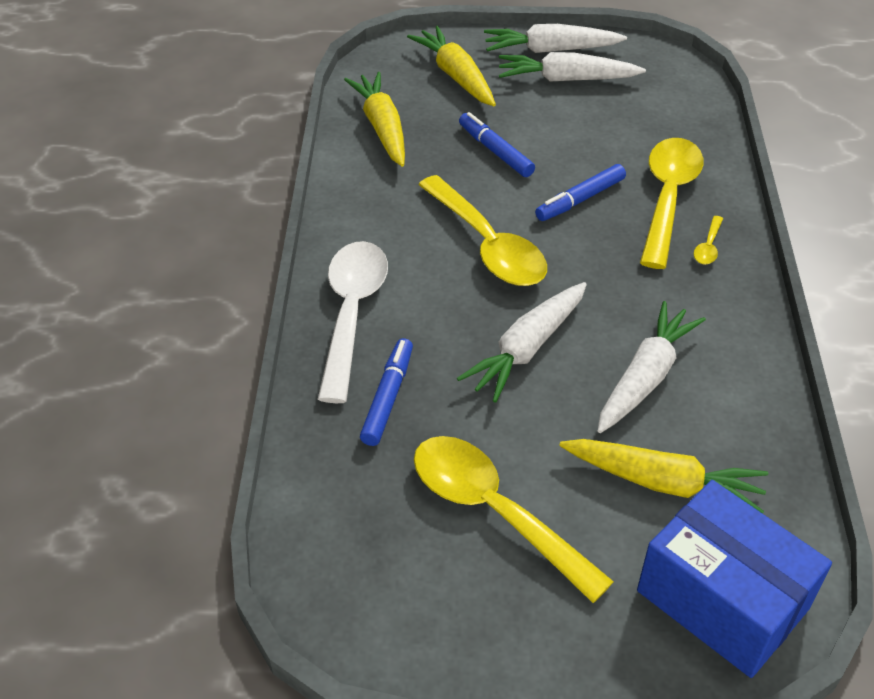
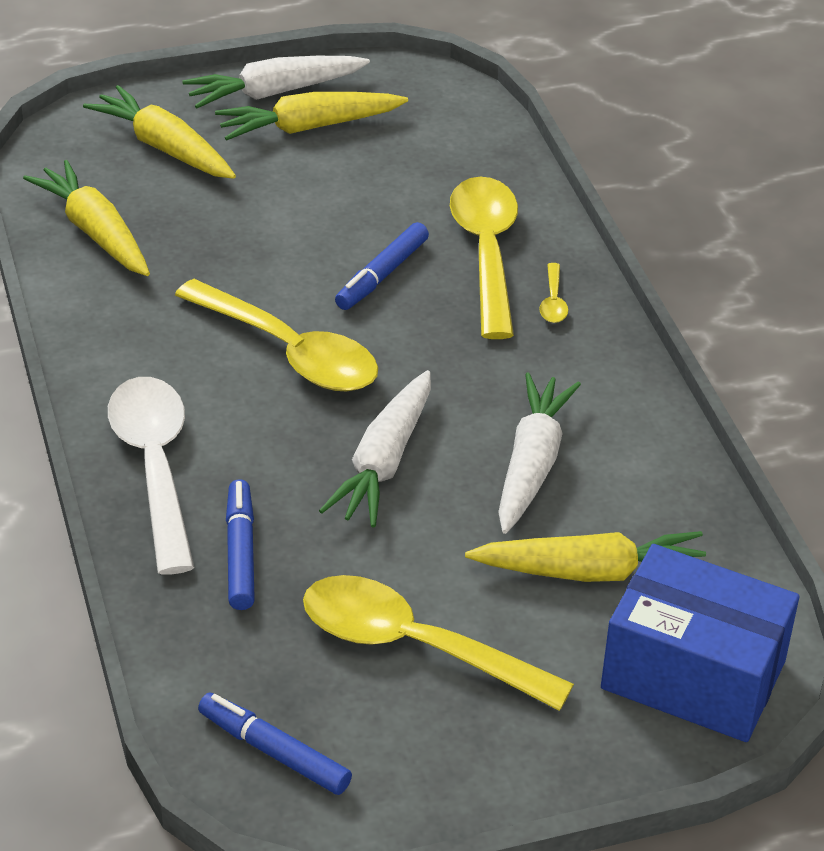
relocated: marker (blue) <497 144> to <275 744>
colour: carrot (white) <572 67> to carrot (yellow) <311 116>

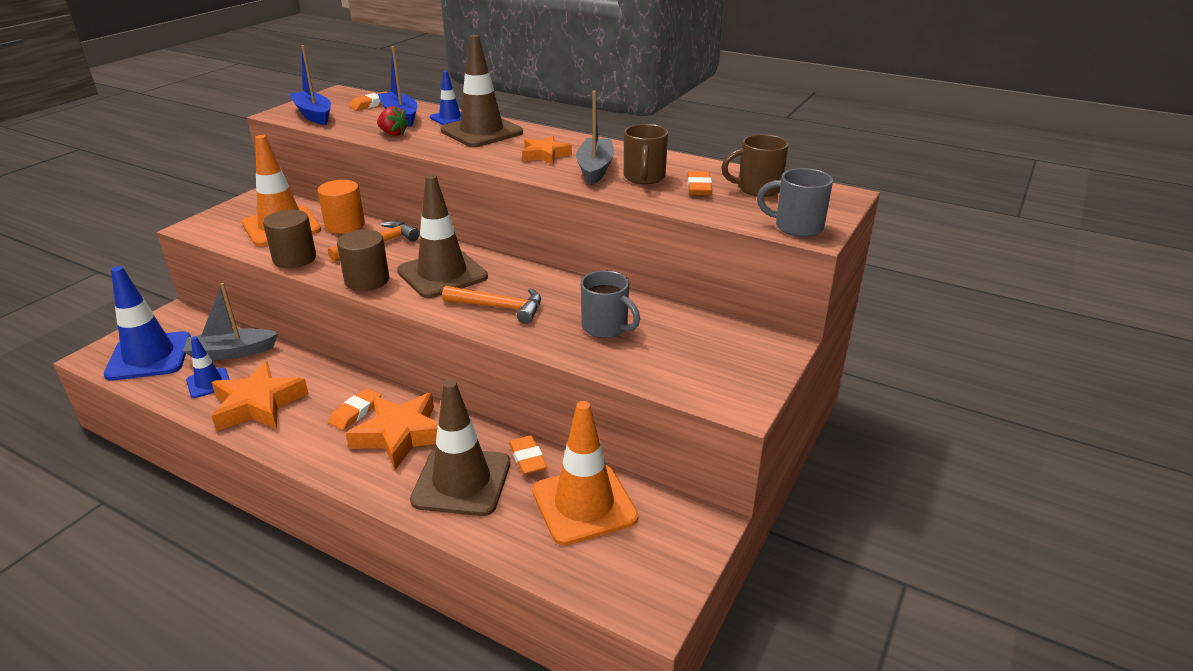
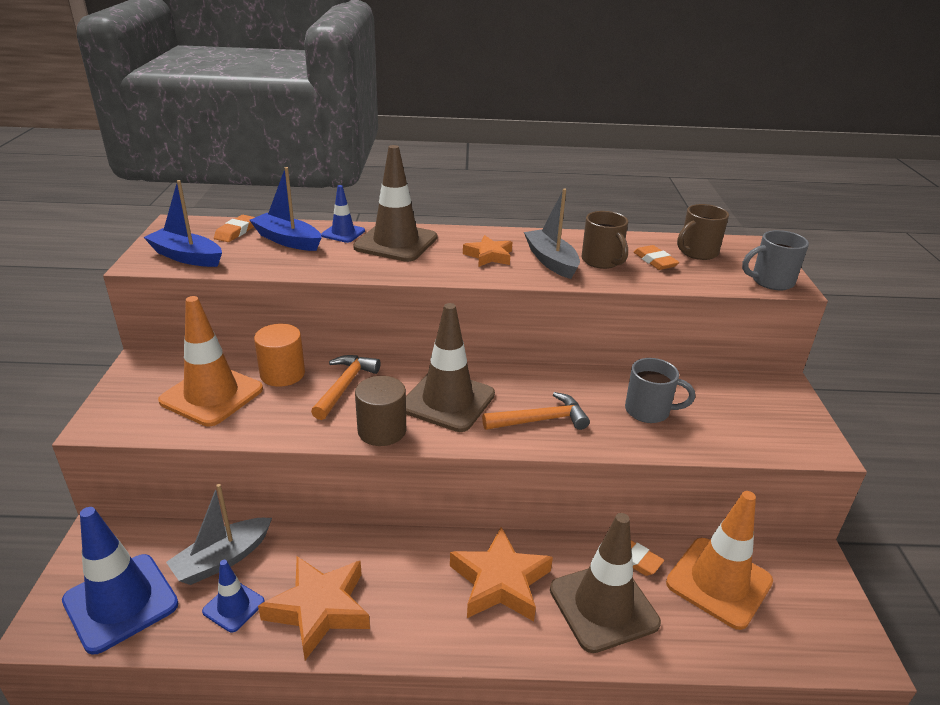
missing: strawberry (red) <393 121>; cylinder (brown) <289 239>; eraser (orange) <354 409>

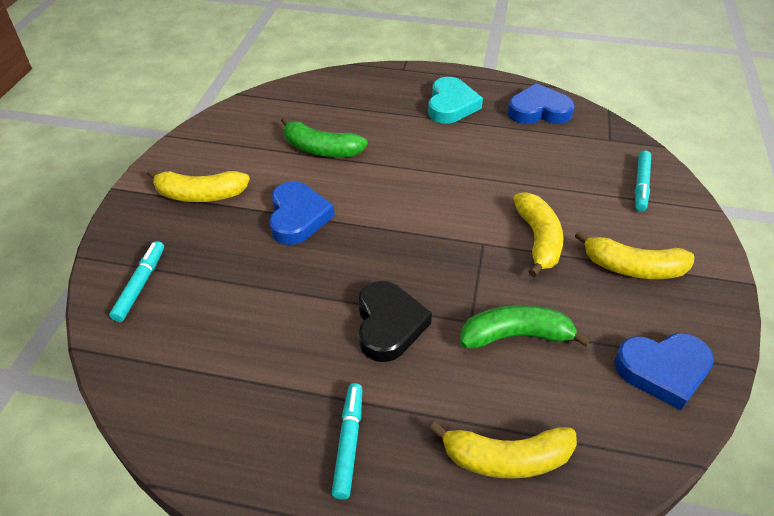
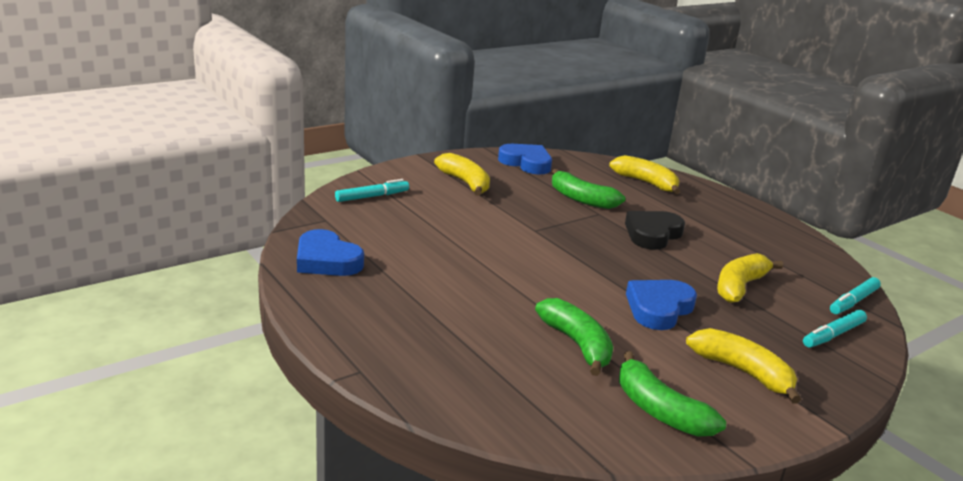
missing: heart (turquoise) <455 100>
appeared: banana (green) <672 394>
relocated: banana (yellow) <538 234> to <750 278>; marker (turquoise) <346 441> to <855 295>

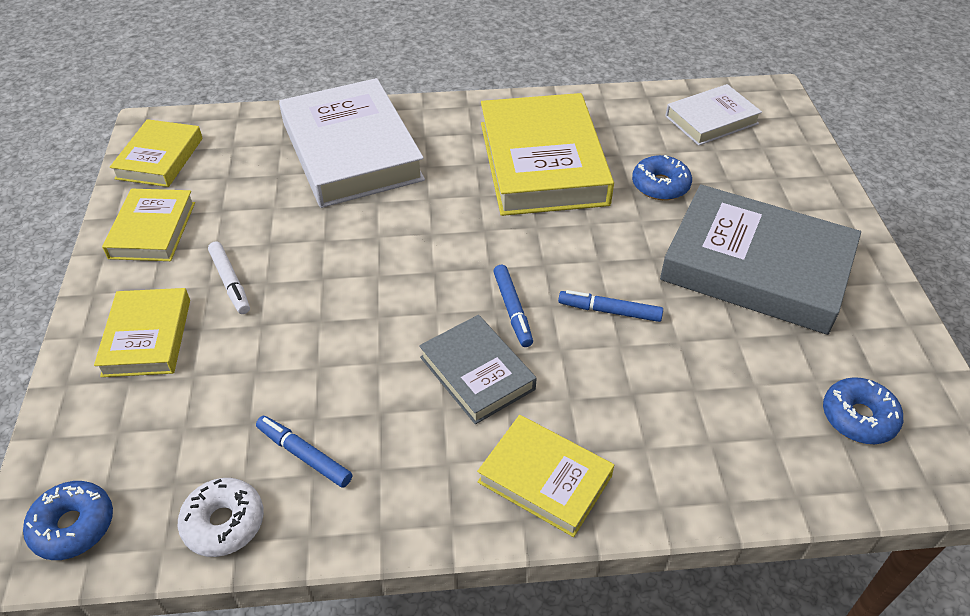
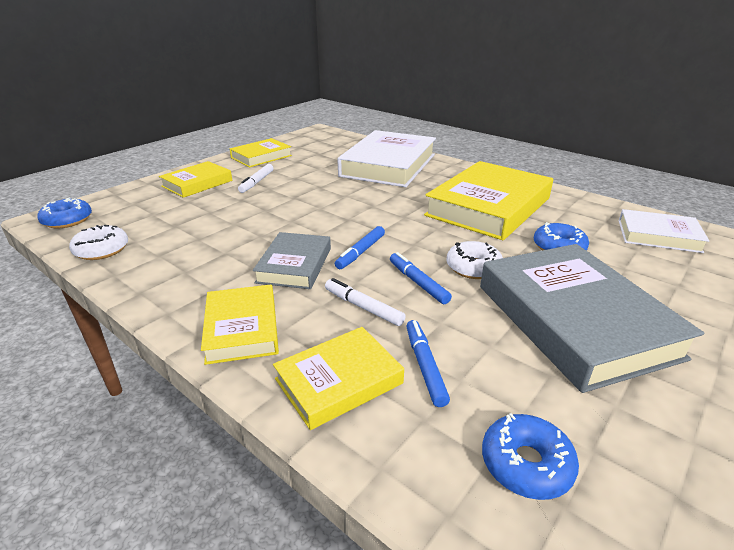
appeared: donut (white) <475 260>; marker (white) <365 302>
relocated: book (yellow) <156 153> to <338 378>; marker (blue) <304 452> to <428 363>

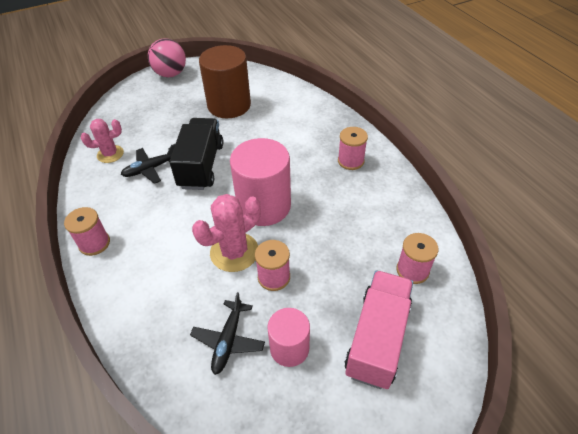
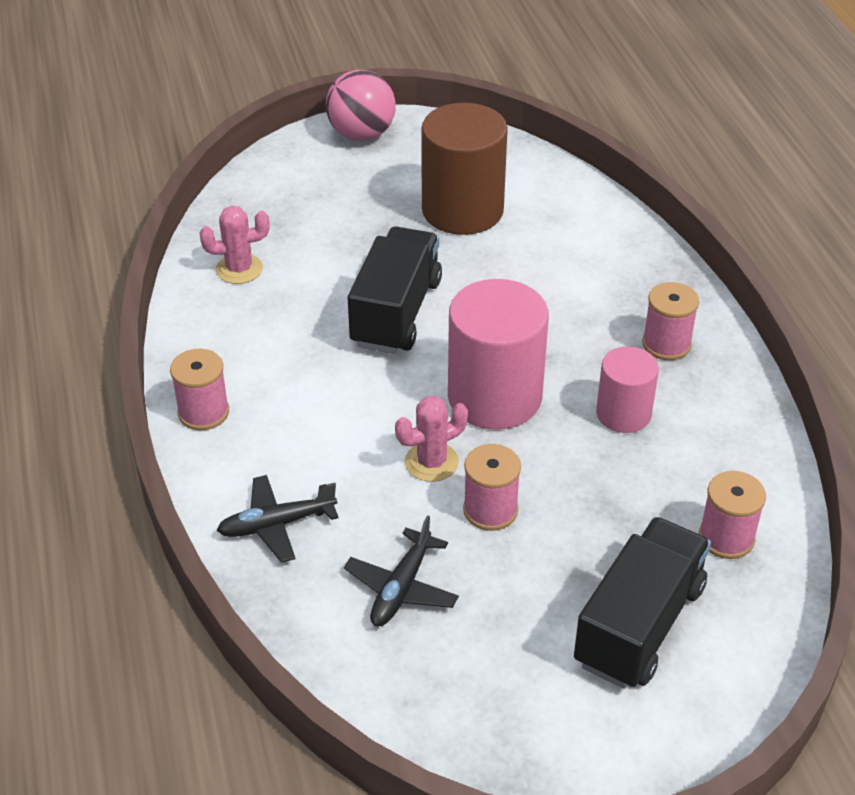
relocated: plane (black) <148 164> to <278 519>; cylinder (pink) <288 337> to <627 389>
colour: truck (pink) <379 329> to truck (black) <642 603>
size: cactus (pink) <226 233> = <431 439> x0.66

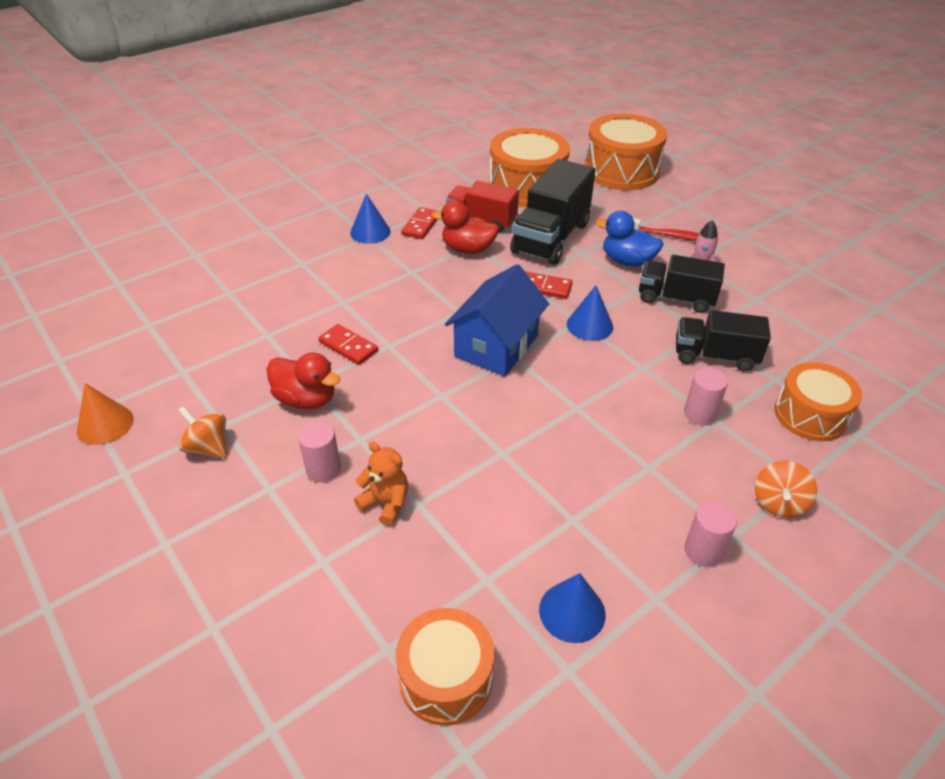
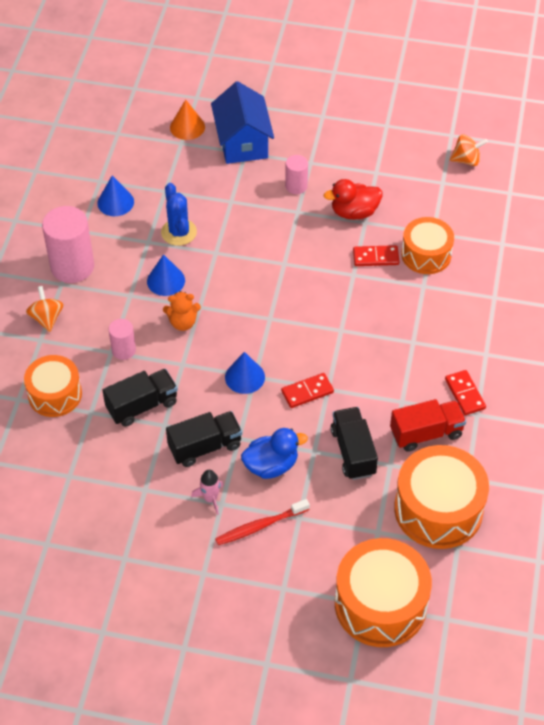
missing: duck (red) <465 227>
appeared: cactus (blue) <179 214>
relocated: cone (blue) <370 218> to <166 275>; house (blue) <497 320> to <242 122>; cone (orange) <105 414> to <187 120>; spinning top (orange) <202 432> to <469 150>; teddy bear (orange) <381 484> to <182 311>; drum (orange) <445 667> to <427 245>
size: truck (black) <553 212> = <354 443> x0.65; cylinder (pink) <710 534> = <68 244> x1.89

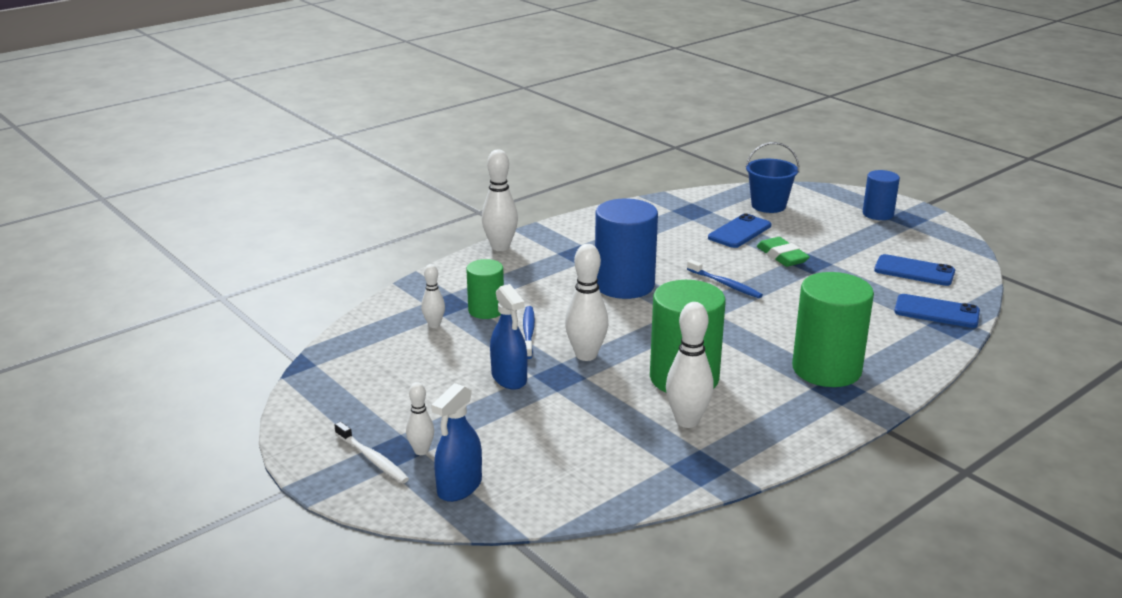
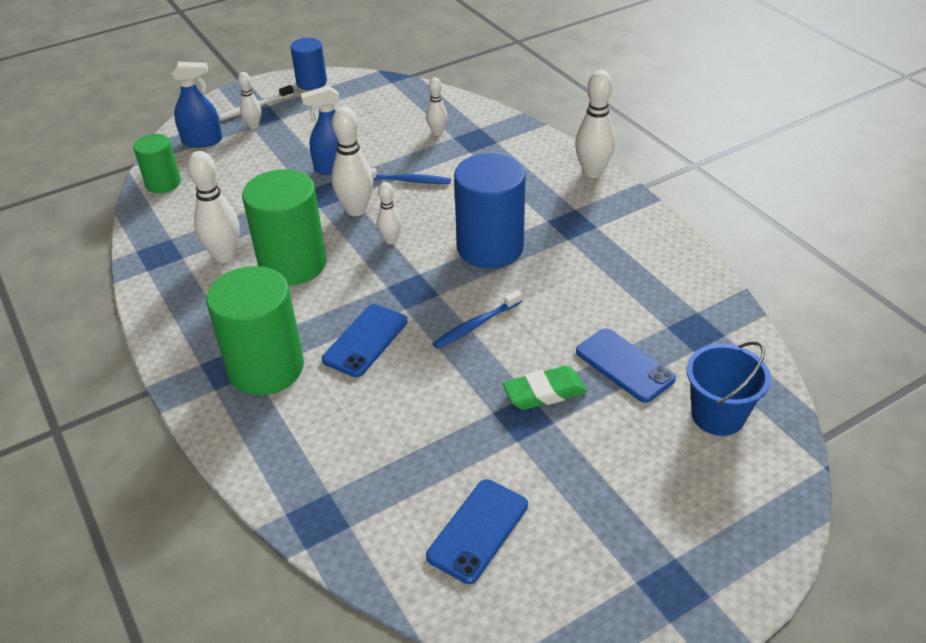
appeared: bowling pin (white) <389 213>
relocated: cylinder (blue) <881 195> to <308 64>; cylinder (green) <485 289> to <157 163>; phone (blue) <937 311> to <365 340>
spun: spray bottle (blue) <456 442> = <196 105> 135 degrees clockwise

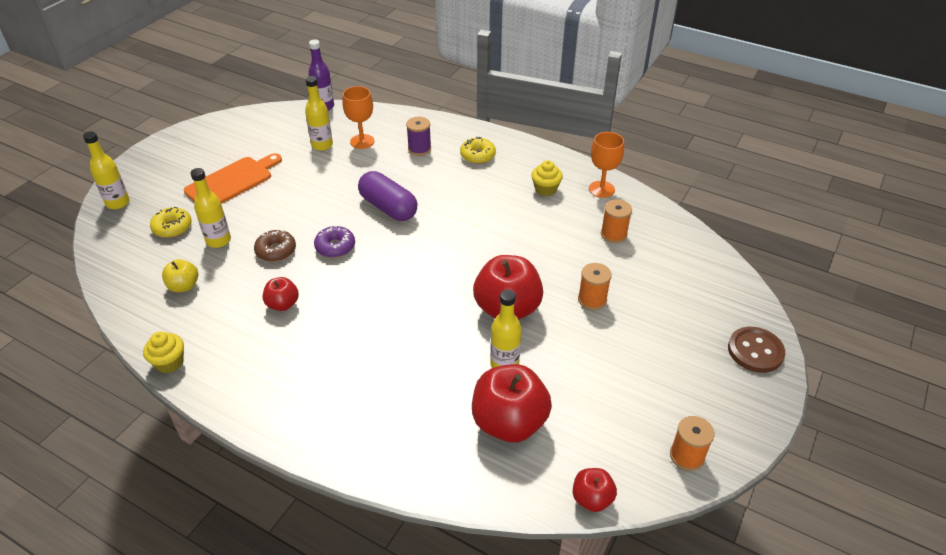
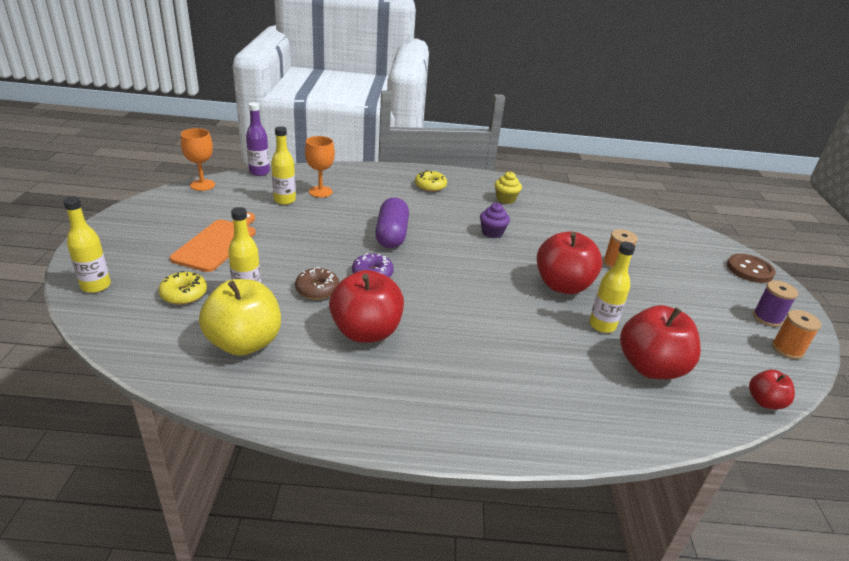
missing: spool (orange) <616 221>; cupcake (yellow) <163 352>
appeared: cupcake (purple) <495 220>
relocated: spool (purple) <418 136> to <775 304>; goblet (orange) <606 165> to <198 159>
spun: capsule (purple) <387 196> = <392 222> 75 degrees clockwise
size: apple (yellow) <180 275> = <240 317> x1.94; apple (red) <281 294> = <366 306> x1.94

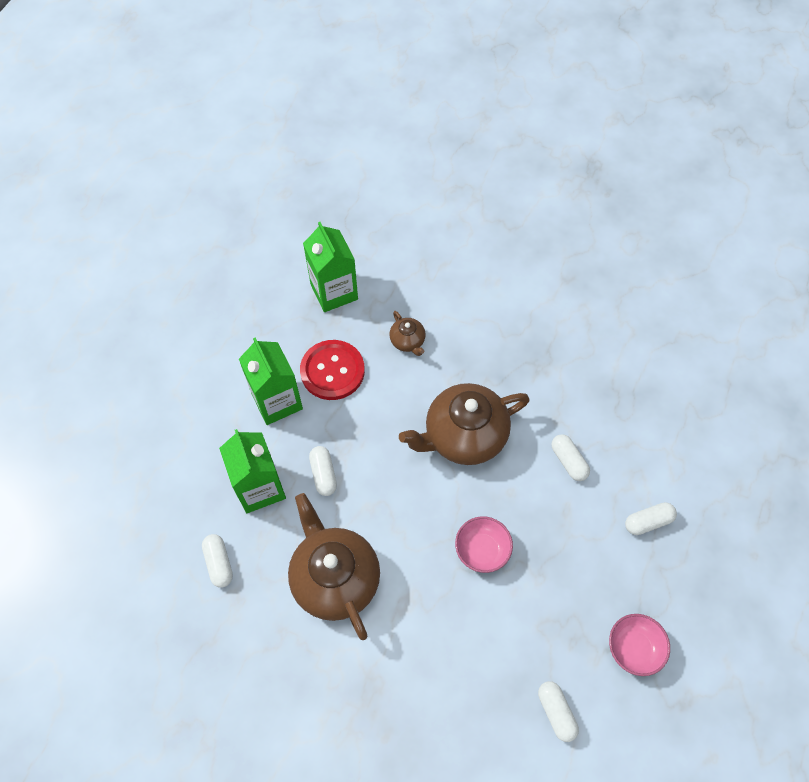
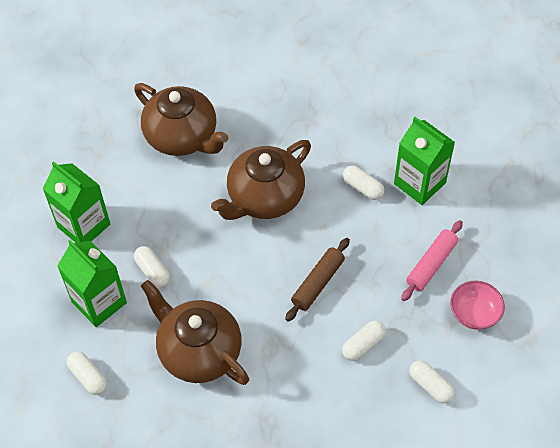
missing: button (red) <332 370>
appeared: rolling pin (pink) <432 260>
relocated: carton (green) <330 267> to <424 161>; capsule (white) <651 518> to <364 340>
exchanged: bowl (pink) <484 544> to rolling pin (brown) <317 280>
size: teapot (brown) <407 333> = <181 119> x2.18

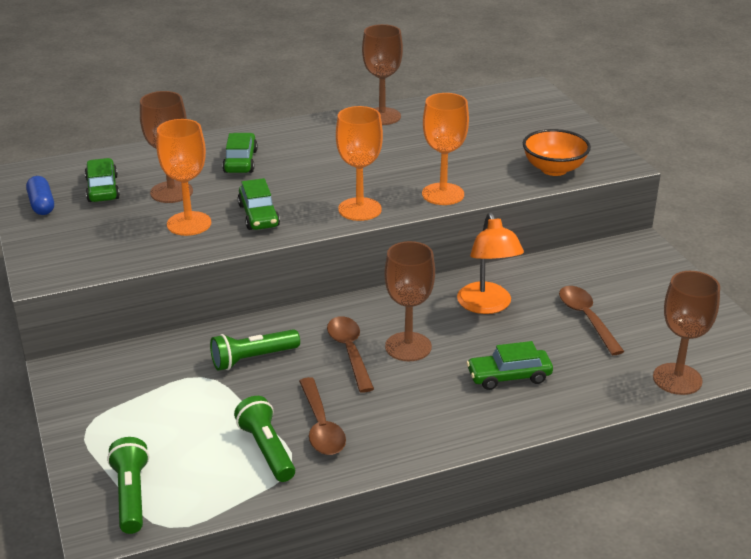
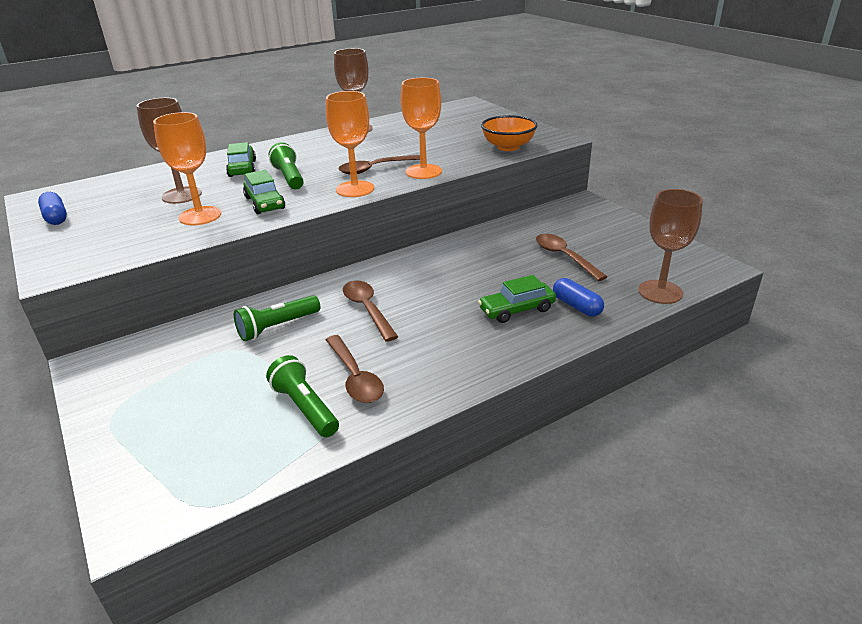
missing: car (green) <102 180>; lamp (orange) <490 263>; goblet (brown) <409 301>
appeared: spoon (brown) <379 165>; capsule (blue) <578 297>
relocated: flashlight (green) <128 485> to <286 165>

